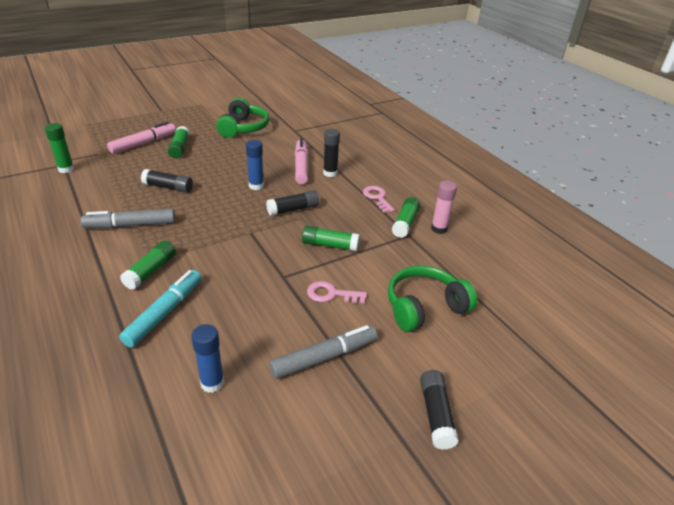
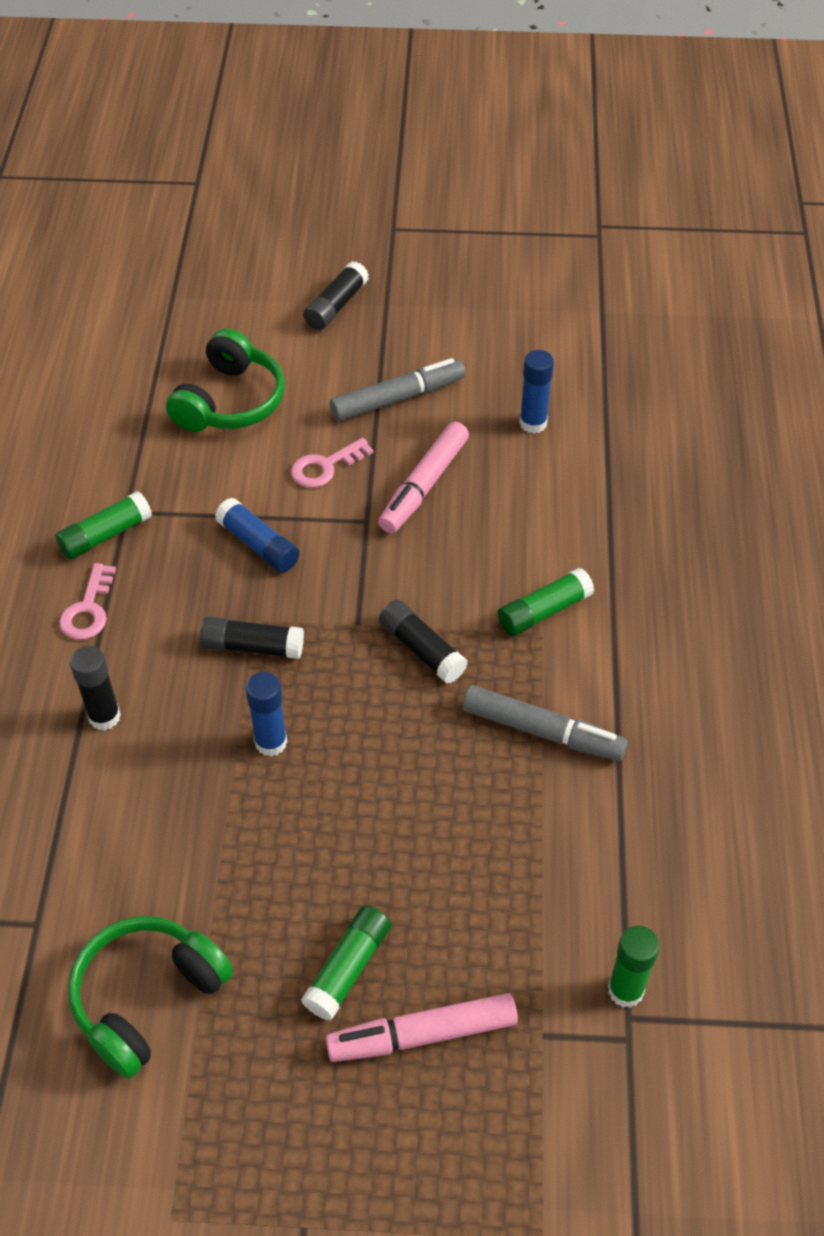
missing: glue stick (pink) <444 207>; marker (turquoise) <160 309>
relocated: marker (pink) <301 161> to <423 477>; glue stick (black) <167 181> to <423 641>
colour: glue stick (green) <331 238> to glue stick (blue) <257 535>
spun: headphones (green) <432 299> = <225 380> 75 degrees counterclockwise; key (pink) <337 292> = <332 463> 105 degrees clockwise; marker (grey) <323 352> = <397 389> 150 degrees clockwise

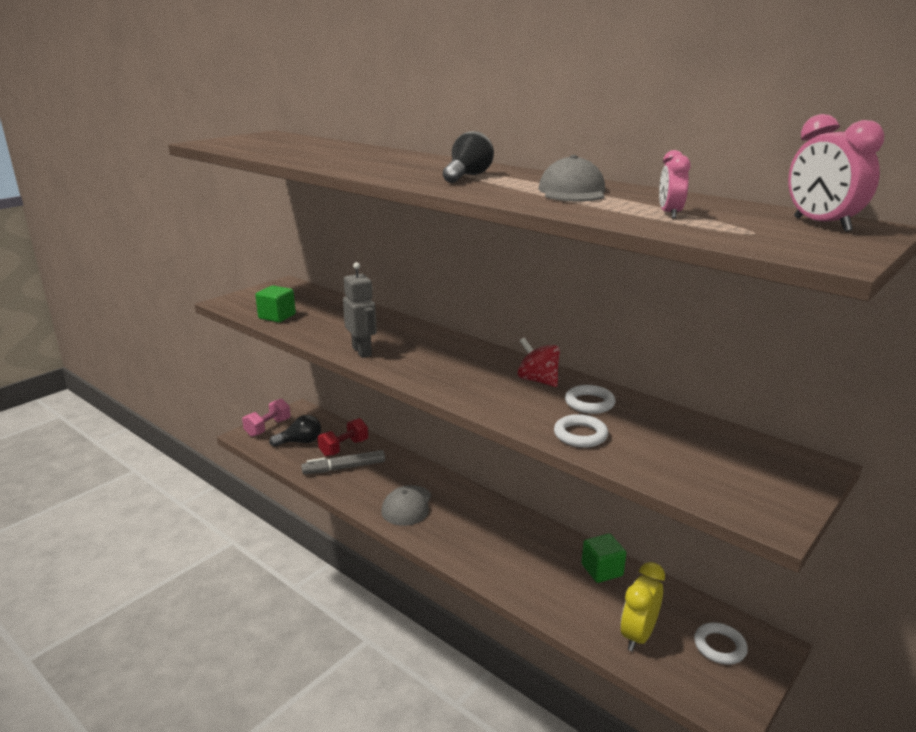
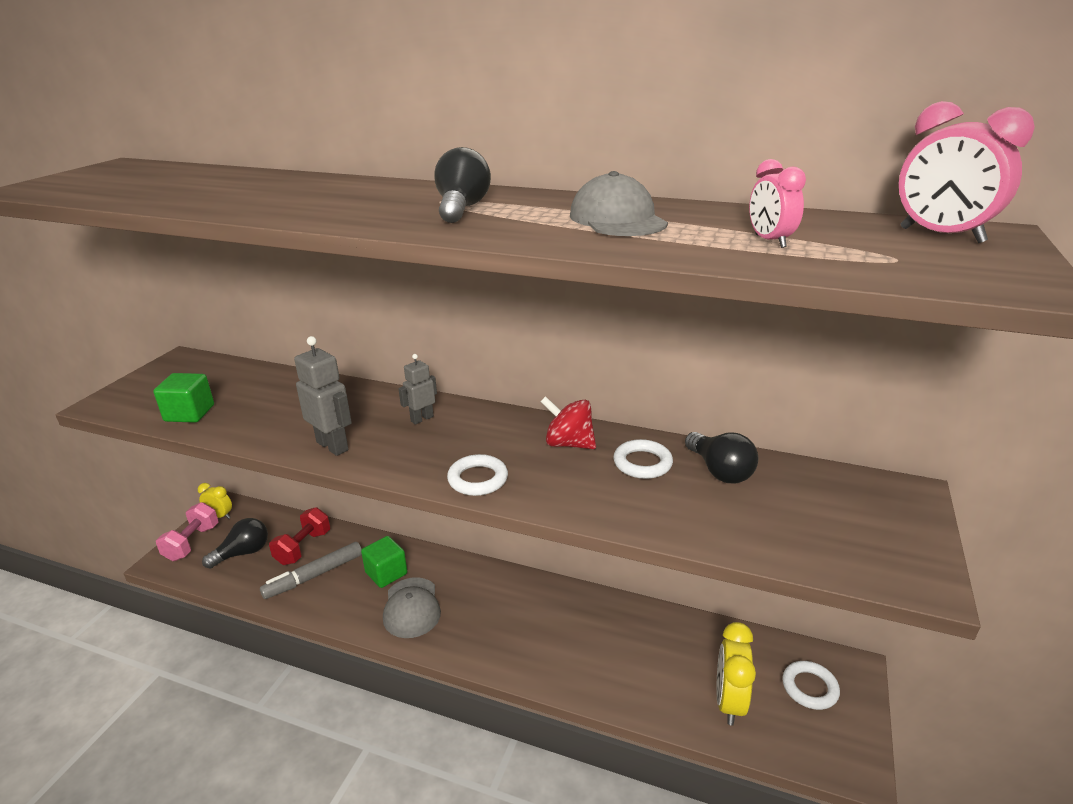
appeared: robot (grey) <417 389>; light bulb (black) <721 457>; clock (yellow) <215 501>
relocated: ring (white) <581 431> to <477 475>; cube (green) <604 558> to <384 562>

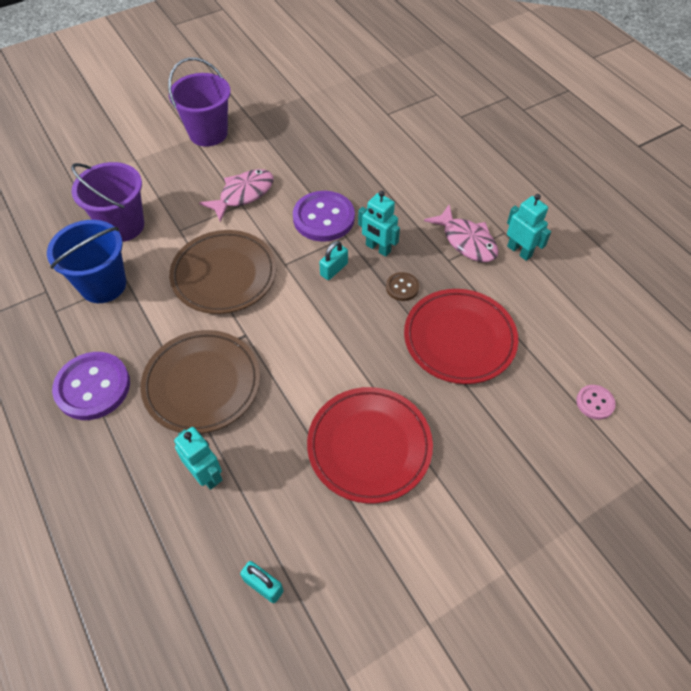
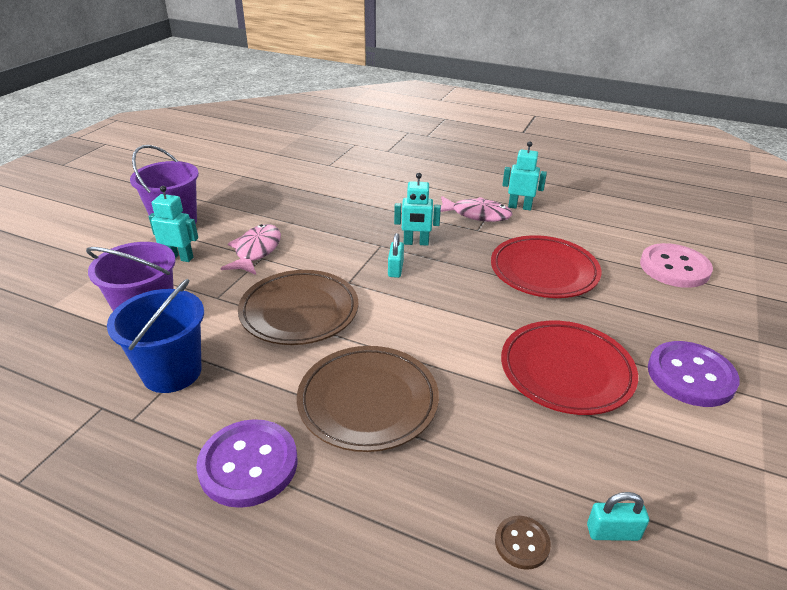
relocated: button (purple) <324 216> to <694 374>; button (brown) <402 286> to <523 543>; robot (turquoise) <198 458> to <173 224>
size: button (pink) <596 402> = <676 265> x2.01

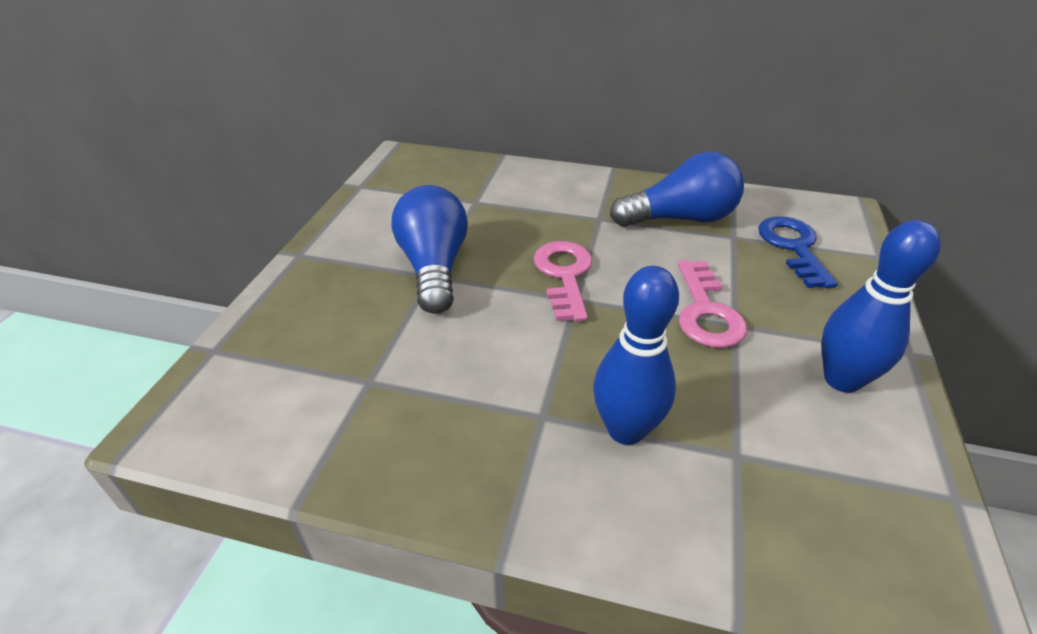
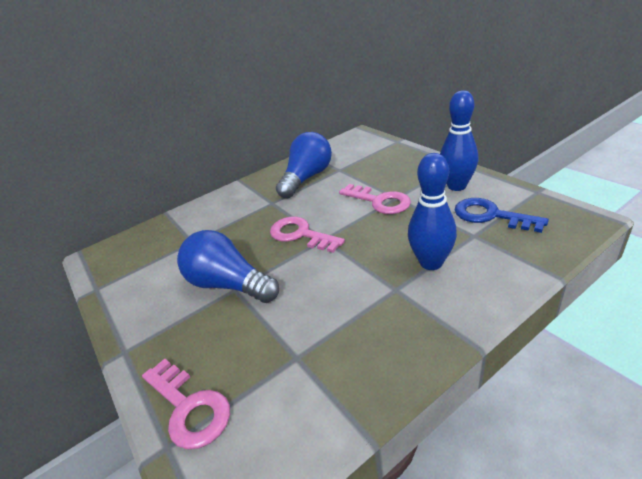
appeared: key (pink) <186 404>
relocated: key (blue) <798 252> to <502 215>

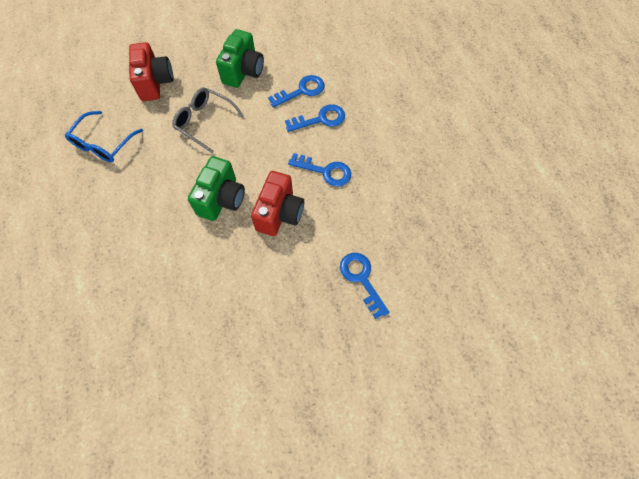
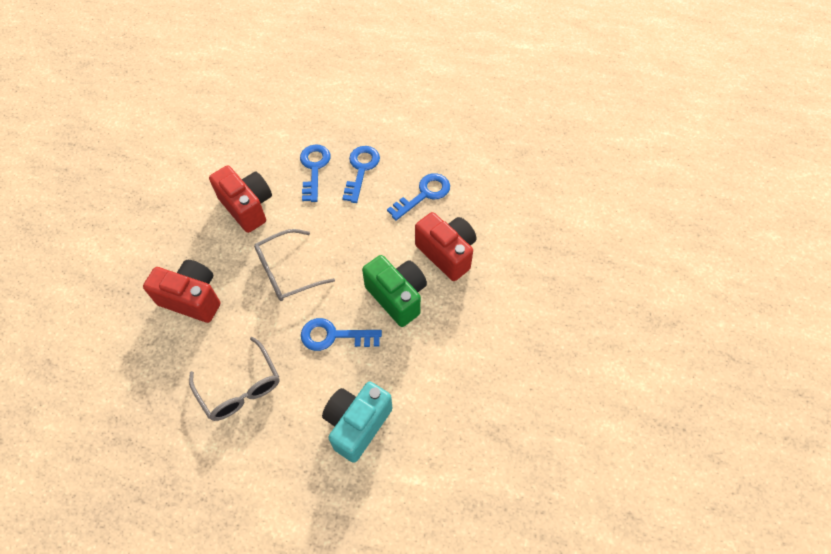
appeared: camera (turquoise) <357 422>
relocated: key (blue) <365 286> to <341 334>
colour: camera (green) <240 58> to camera (red) <240 199>; glasses (blue) <104 136> to glasses (grey) <234 379>

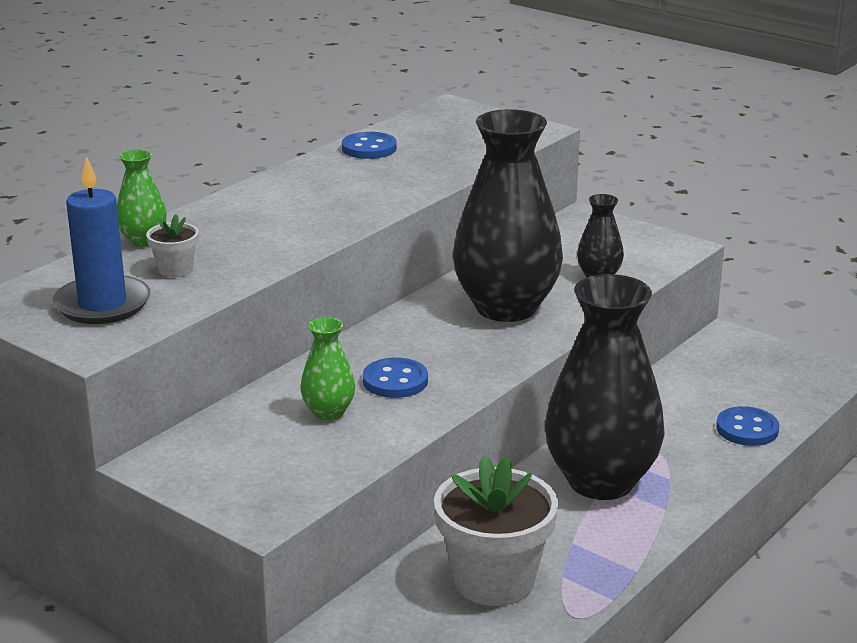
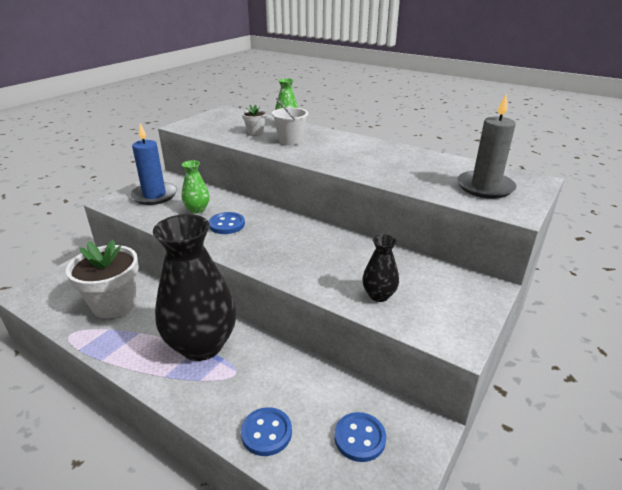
missing: vase (black) <508 215>
appeared: candle (grey) <486 146>; bucket (white) <290 121>
relocated: button (blue) <369 145> to <360 437>; candle (blue) <101 240> to <153 164>

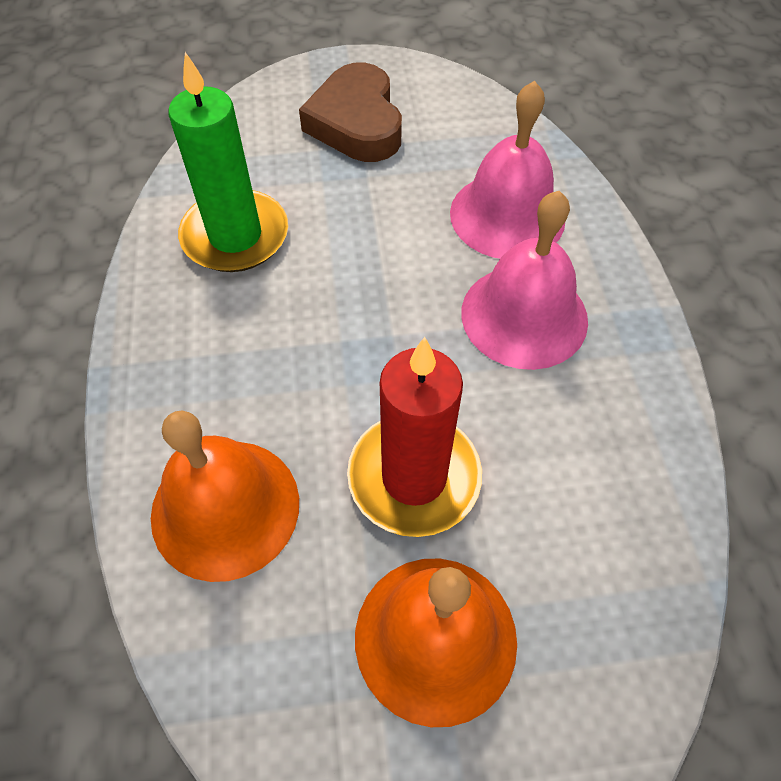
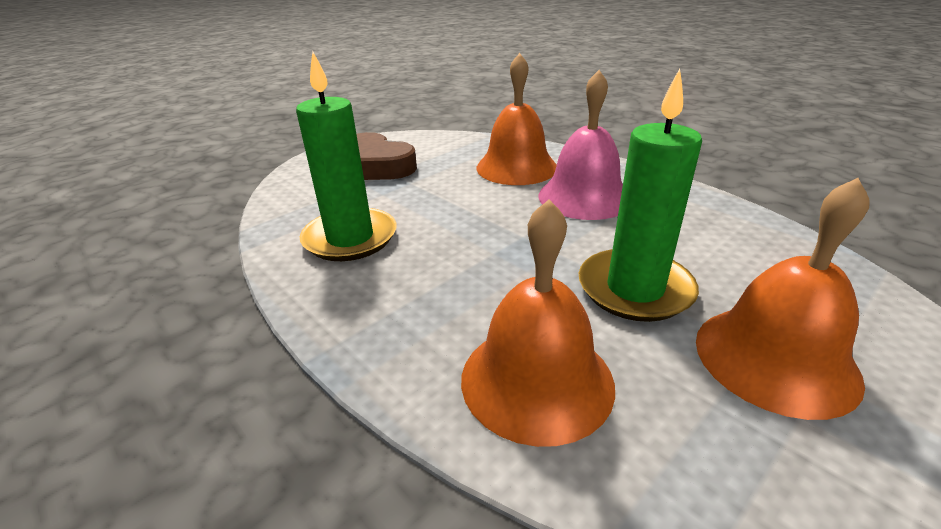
colour: bell (pink) <507 169> to bell (orange) <516 119>; candle (red) <414 437> to candle (green) <640 195>

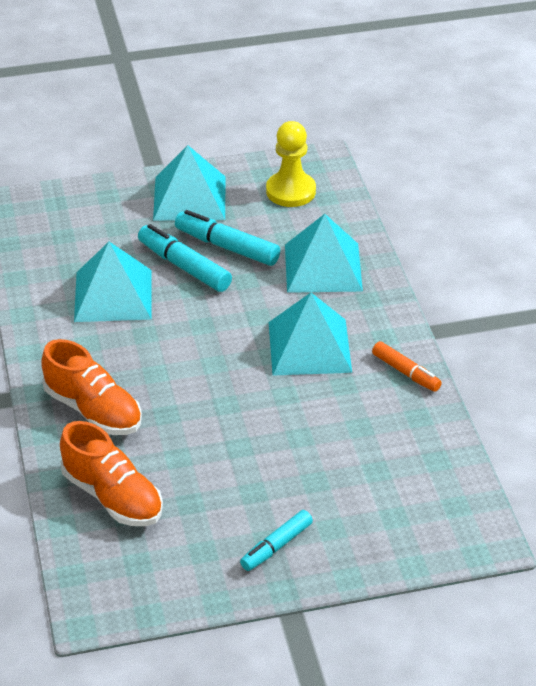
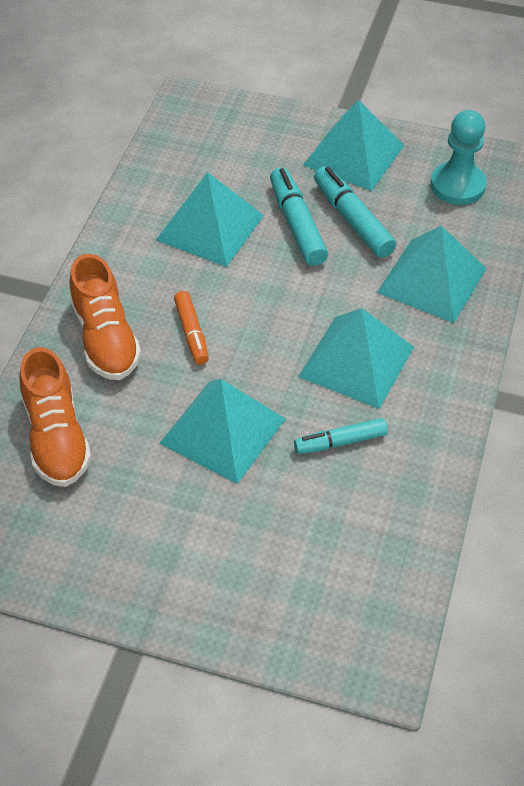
appeared: pyramid (turquoise) <222 431>
relocated: marker (orange) <407 366> to <191 328>; marker (turquoise) <276 540> to <341 436>
colour: pawn (yellow) <291 164> to pawn (turquoise) <459 157>

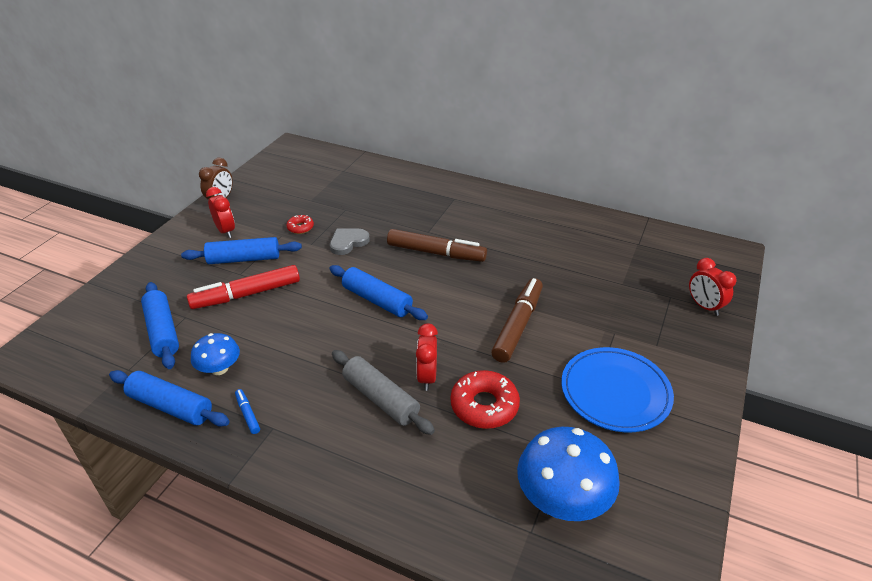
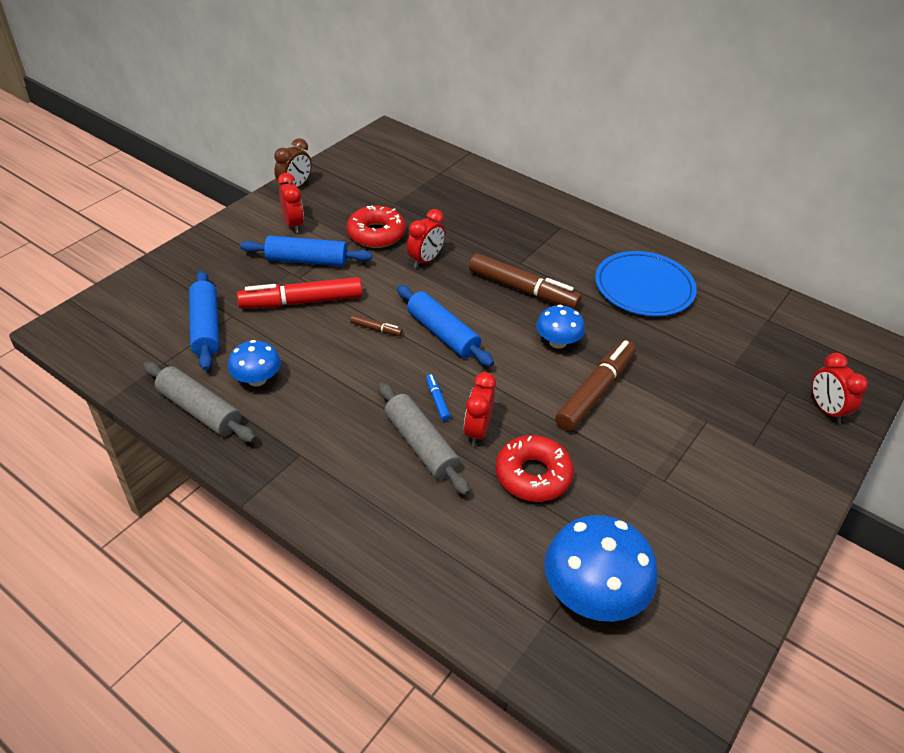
appeared: mushroom (blue) <560 327>; marker (brown) <376 325>
relocated: plate (blue) <617 389> to <646 284>; marker (blue) <247 411> to <438 397>
exchanged: heart (grey) <350 241> to clock (red) <426 238>
colour: rolling pin (blue) <169 398> to rolling pin (grey) <199 402>
size: donut (red) <300 224> = <376 226> x1.90

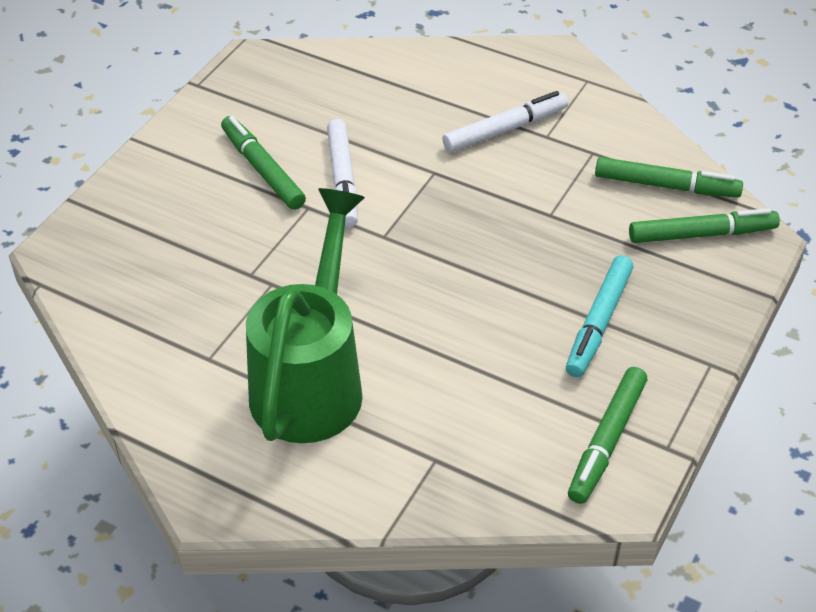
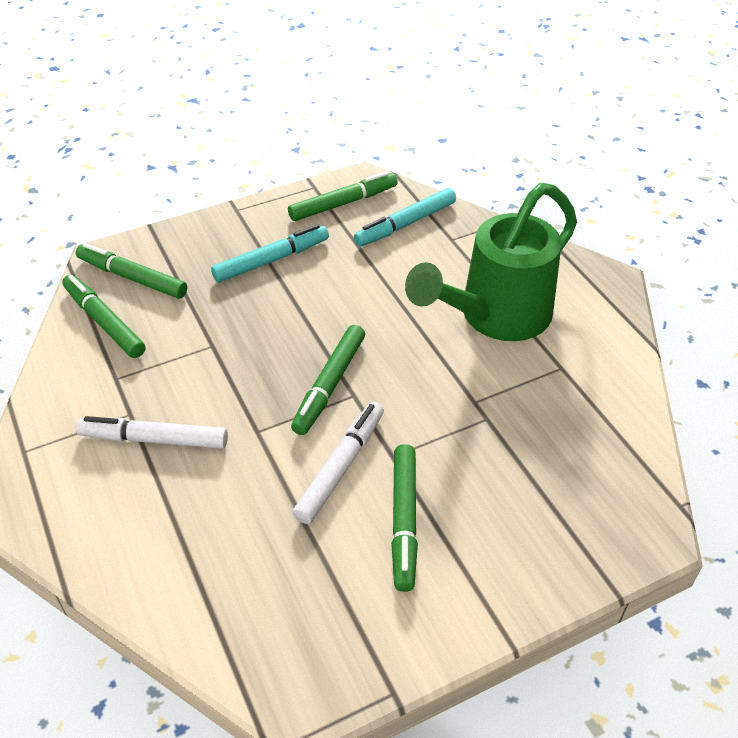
appeared: marker (turquoise) <405 217>; marker (green) <328 380>

